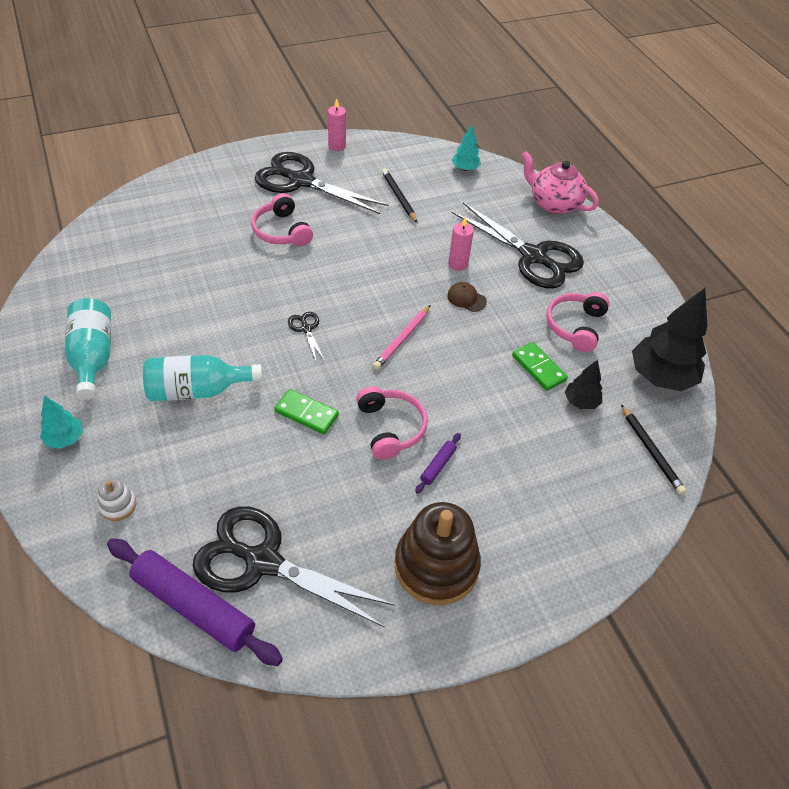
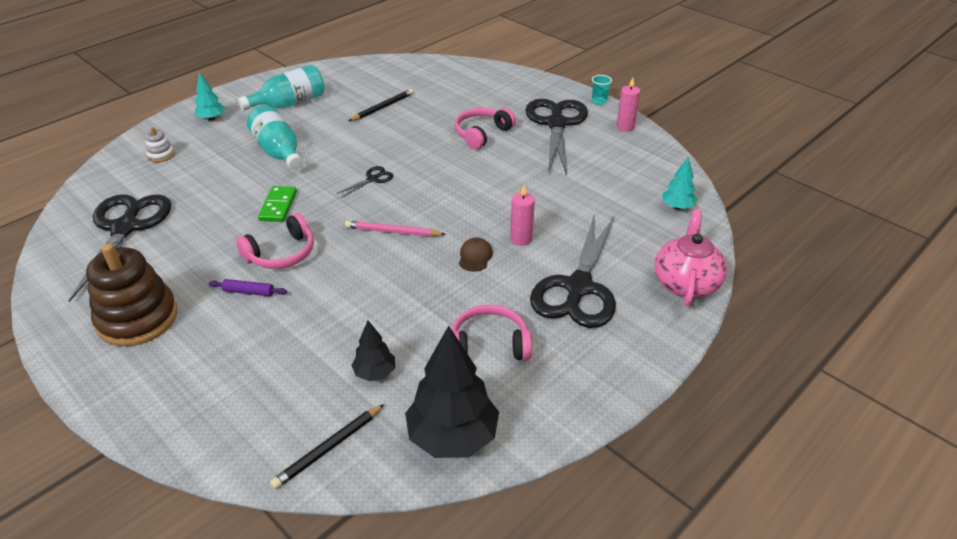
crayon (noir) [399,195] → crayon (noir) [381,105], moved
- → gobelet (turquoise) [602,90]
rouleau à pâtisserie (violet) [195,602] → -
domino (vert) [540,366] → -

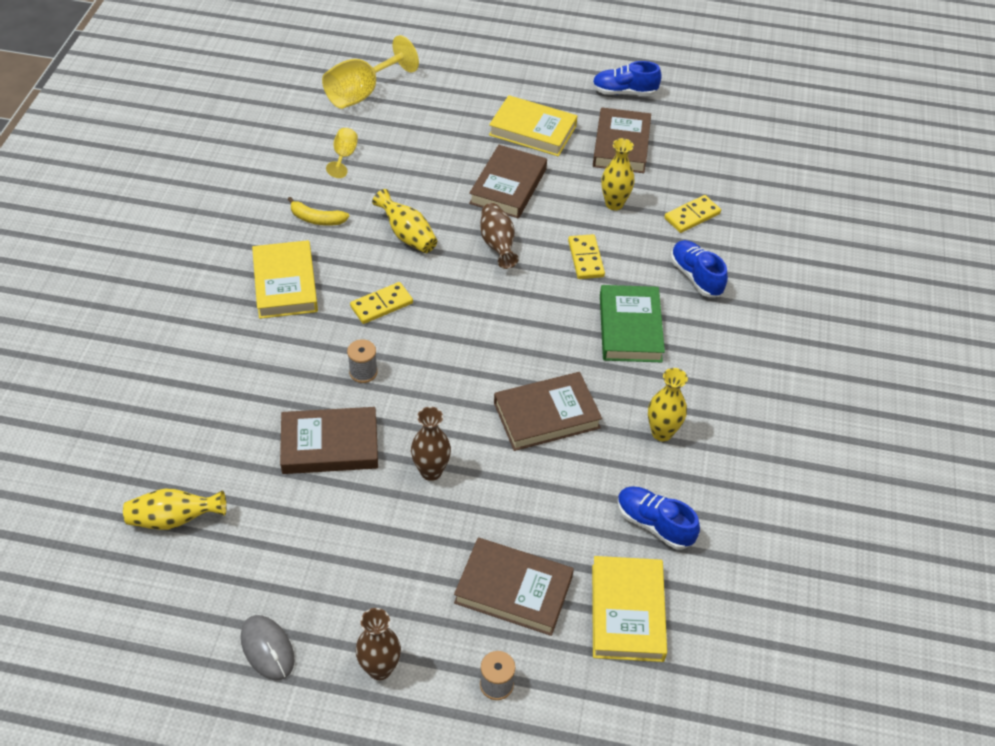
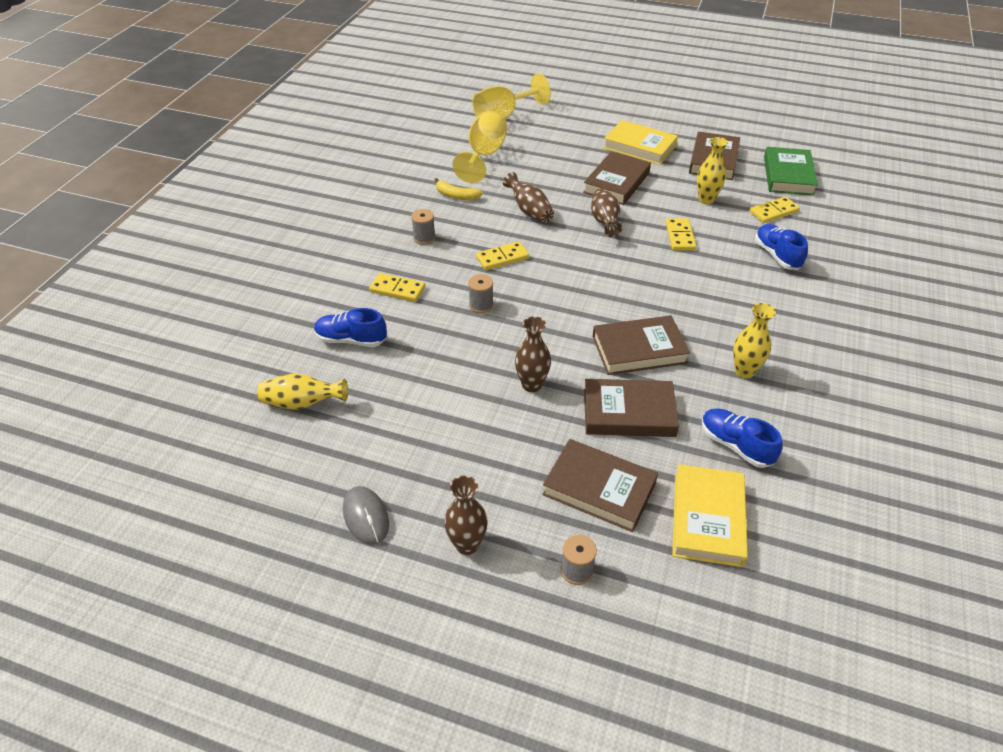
chaussure (bleu) [627,78] → chaussure (bleu) [350,327], moved
- → domino (jaune) [397,287]
livre (jaune) [285,279] → bobine (gris) [423,227]
verre à pied (jaune) [342,153] → verre à pied (jaune) [479,147], x1.92
vase (jaune) [404,221] → vase (marron) [528,197]
livre (marron) [329,440] → livre (marron) [631,408], moved
livre (vert) [632,323] → livre (vert) [791,171], moved

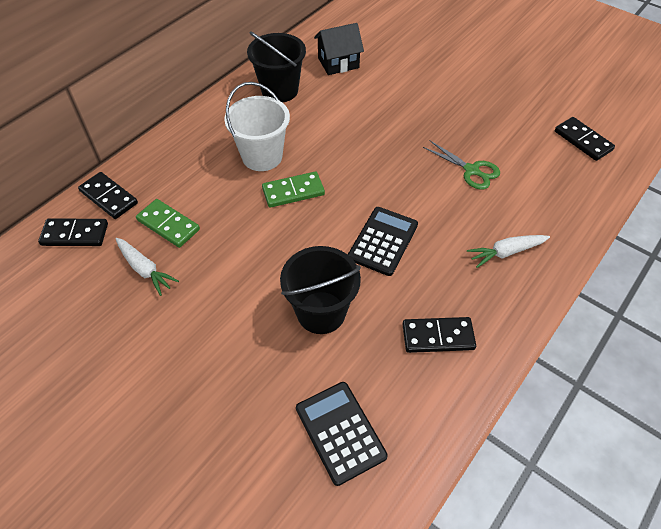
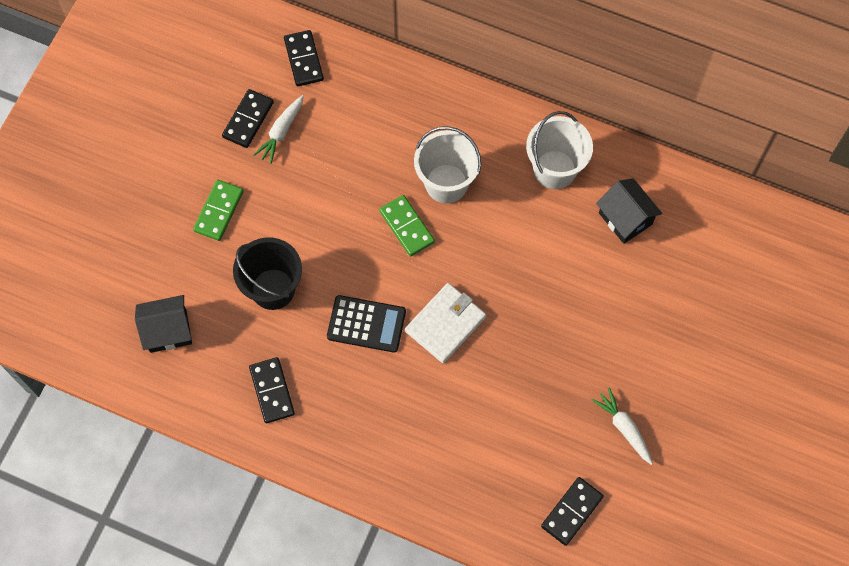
calculatrice (noir) [342,434] → maison (noir) [163,324]
domino (vert) [168,223] → domino (vert) [218,210], moved
domino (noir) [108,195] → domino (noir) [248,118], moved
- → portefeuille (blanc) [445,323]
seau (noir) [276,66] → seau (blanc) [559,150]
carotte (blanc) [508,251] → carotte (blanc) [622,426], moved
ciseaux (vert) [461,165] → -

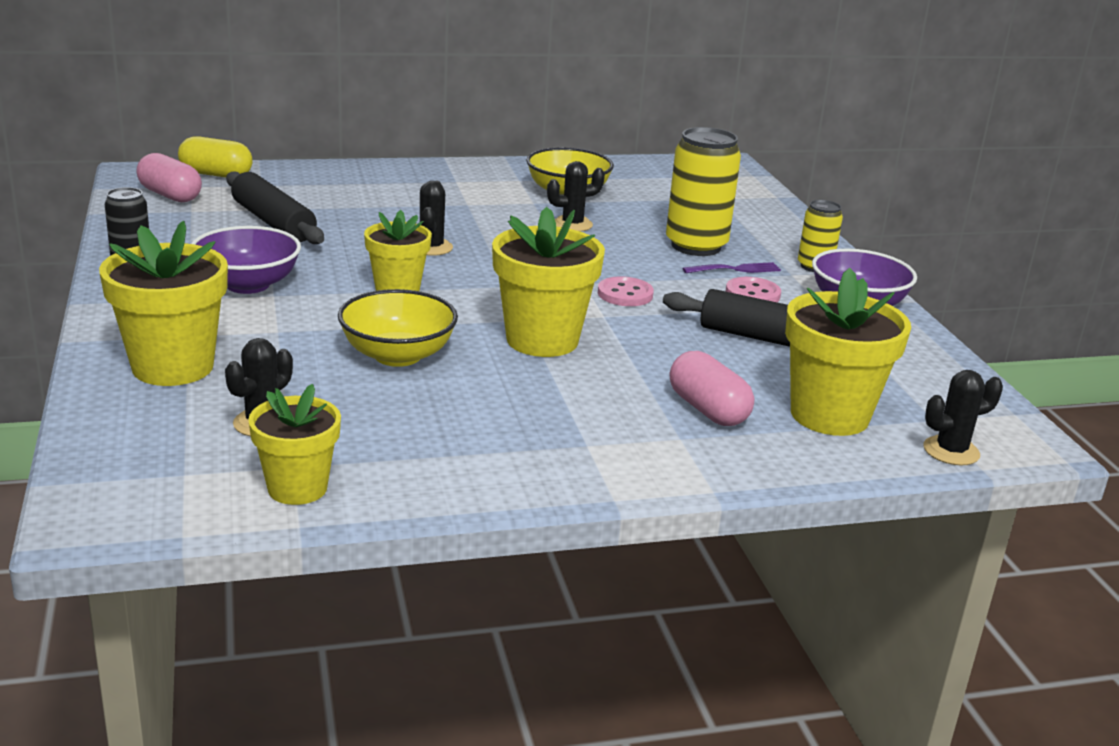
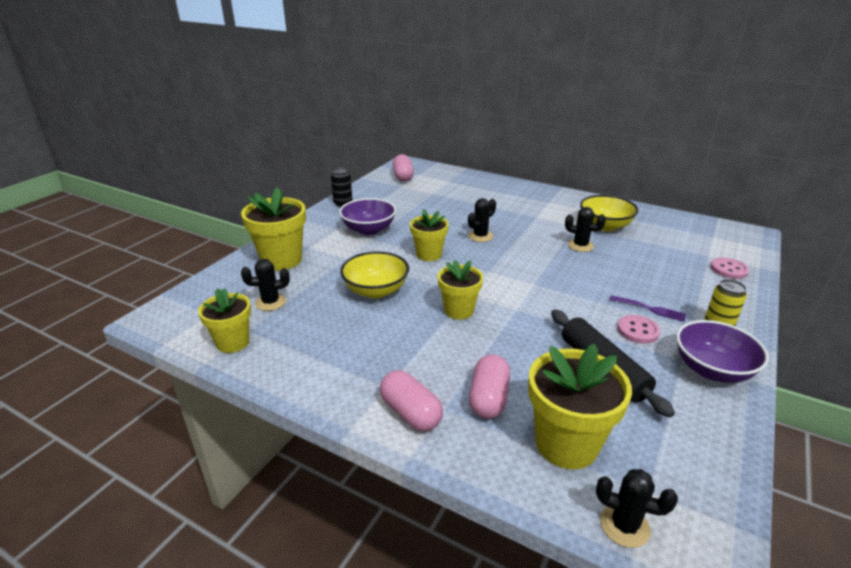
- → gélule (rose) [411,400]
pot de fleurs (jaune) [548,282] → pot de fleurs (jaune) [460,289], x0.64
bouton (rose) [626,291] → bouton (rose) [730,268], moved
gélule (jaune) [215,157] → -
rouleau à pâtisserie (noir) [275,207] → -
canette (jaune) [703,191] → -

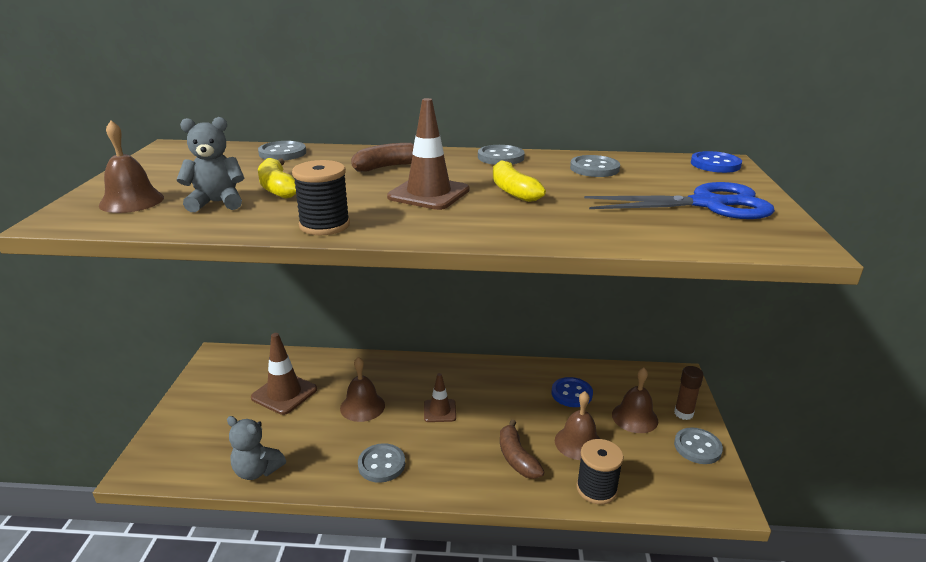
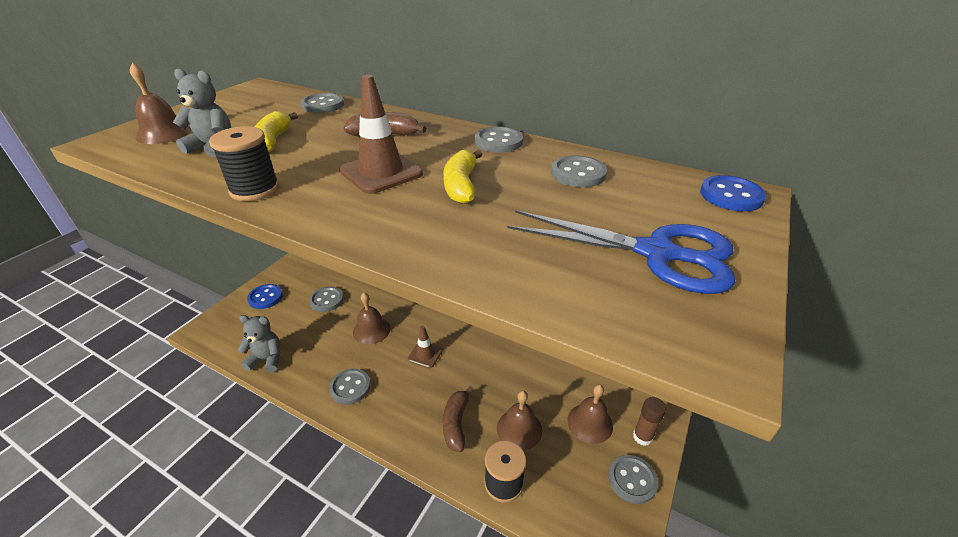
ours en peluche (gris) [256,448] → ours en peluche (gris) [259,344], 135 degrees clockwise
bouton (bleu) [572,392] → bouton (bleu) [265,296], moved
cône de chantier (marron) [284,374] → bouton (gris) [326,299]

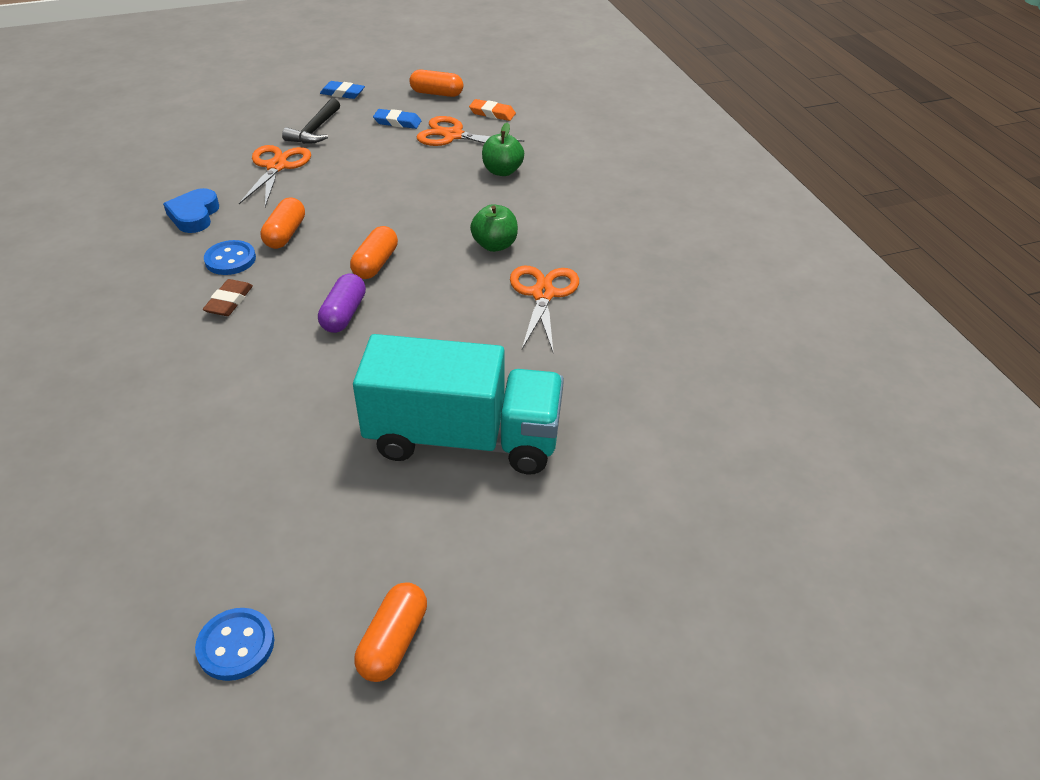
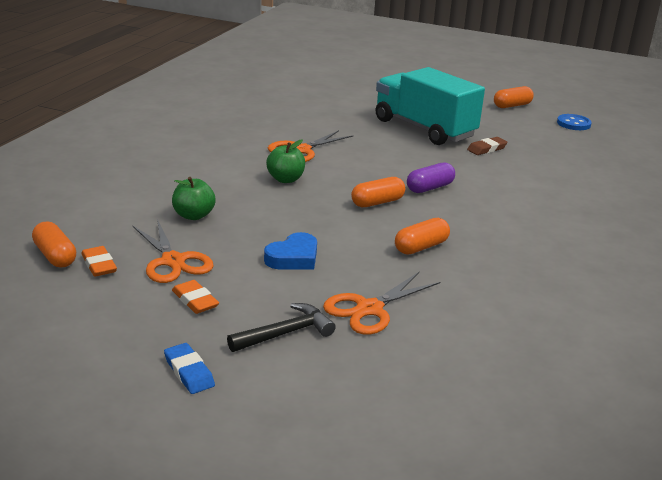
gélule (orange) [436,83] → gélule (orange) [54,244], moved
gomme (bleu) [397,119] → gomme (orange) [195,297]
cœur (bleu) [191,210] → cœur (bleu) [290,251], moved
gomme (marron) [228,297] → gomme (marron) [487,146], moved
bouton (bleu) [230,257] → -

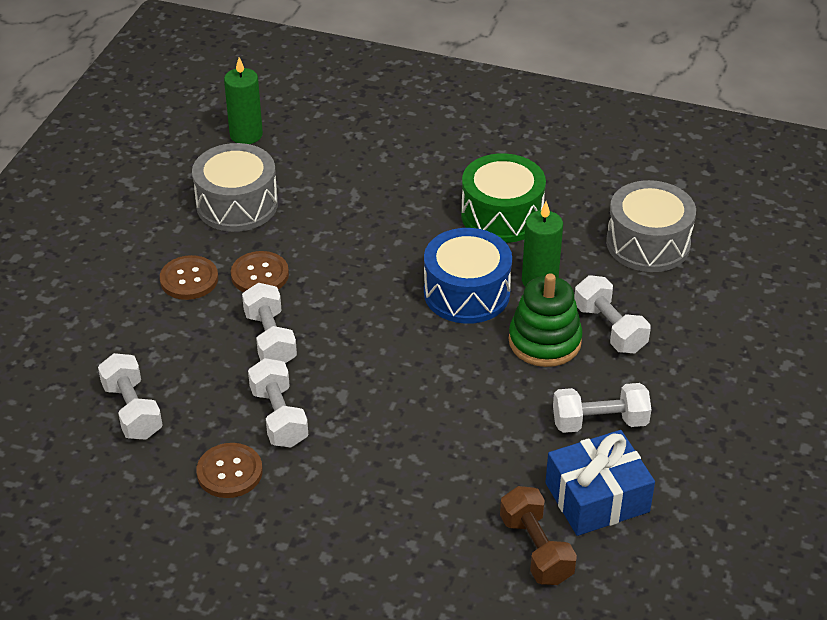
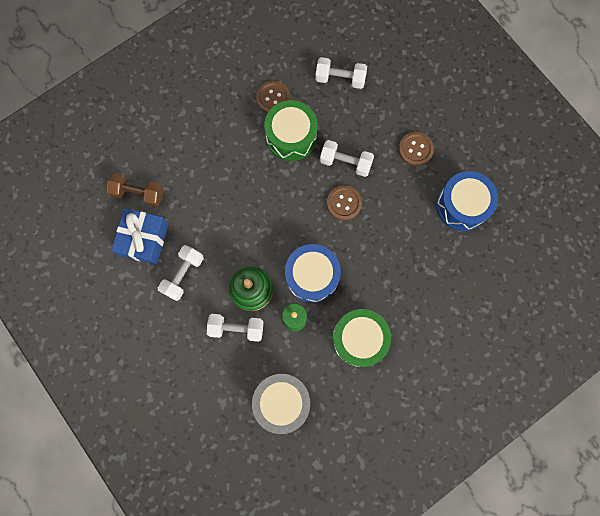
haltère (blanc) [278,403] → tambour (vert) [291,130]
bouton (marron) [260,271] → bouton (marron) [344,203], moved
tambour (gris) [235,187] → tambour (bleu) [467,201]
bougie (vert) [243,100] → -

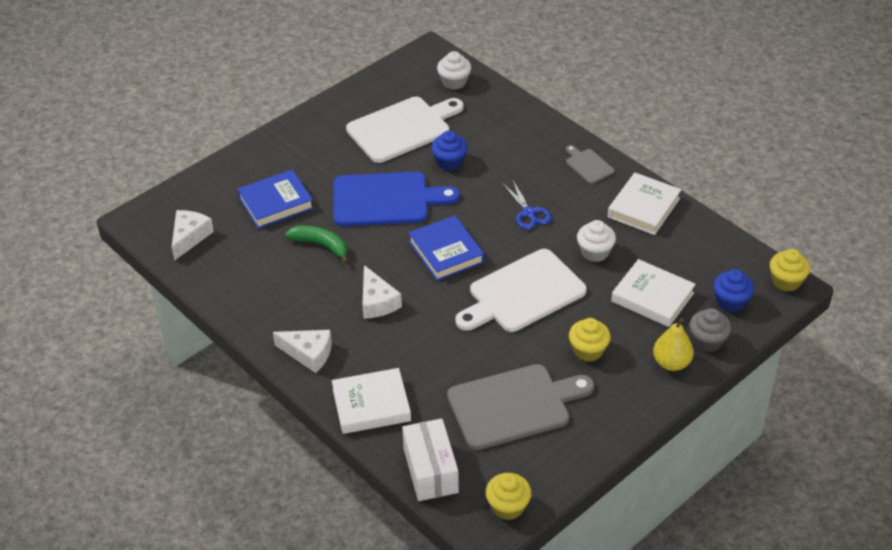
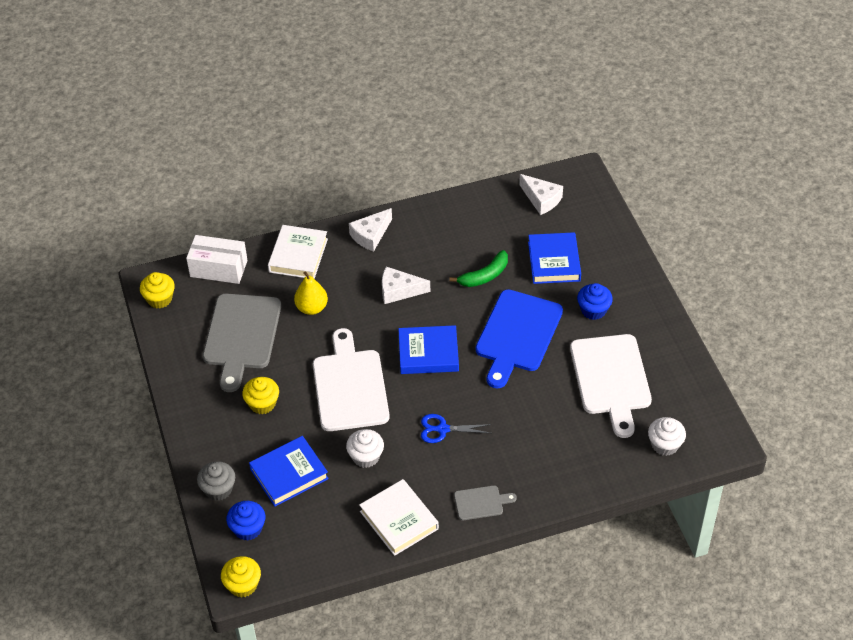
livre (blanc) [653,293] → livre (bleu) [289,471]
poire (jaune) [673,344] → poire (jaune) [311,293], moved
muffin (bleu) [449,151] → muffin (bleu) [595,301], moved

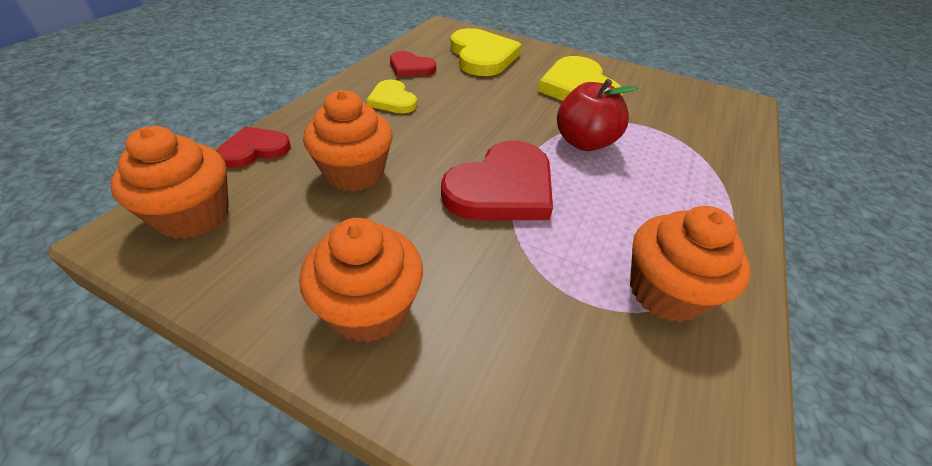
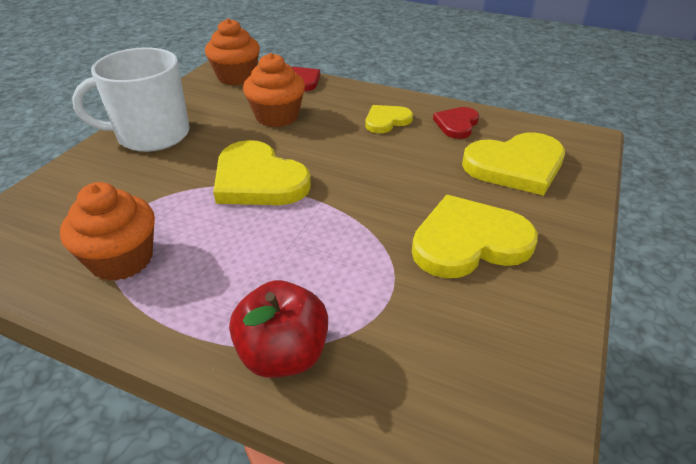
muffin (orange) [361,280] → tasse (blanc) [131,99]
cœur (rouge) [497,180] → cœur (jaune) [262,172]
pomme (rouge) [598,115] → pomme (rouge) [278,329], moved

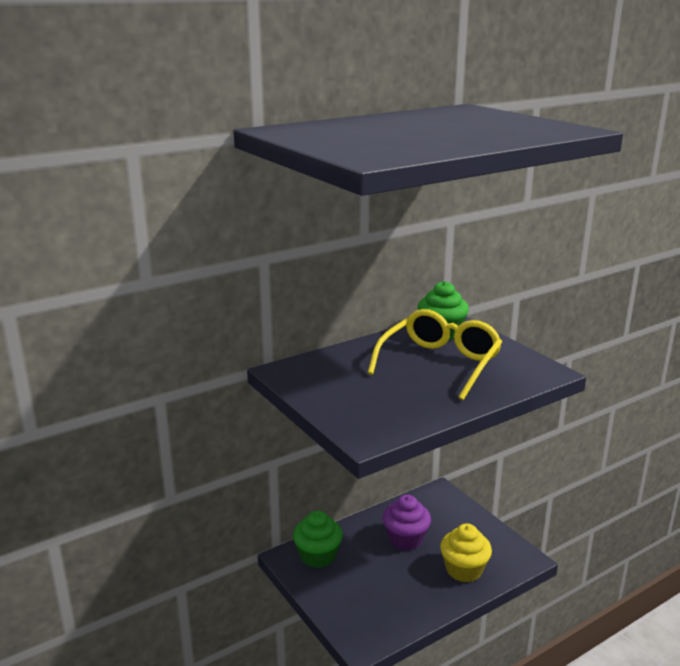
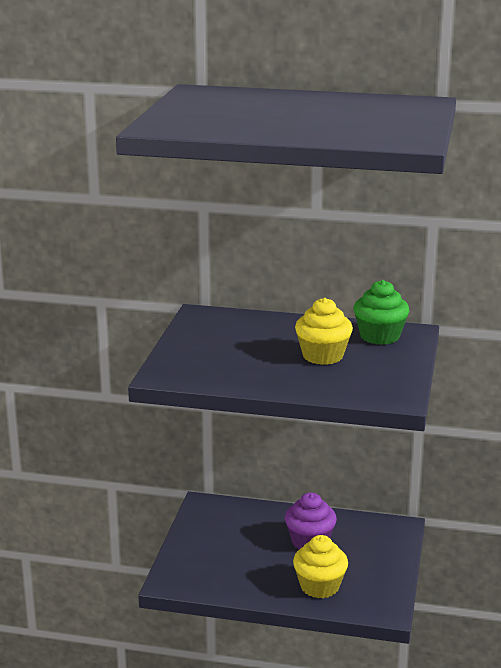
lunettes (jaune) [435,354] → muffin (jaune) [324,331]
muffin (vert) [318,539] → -

